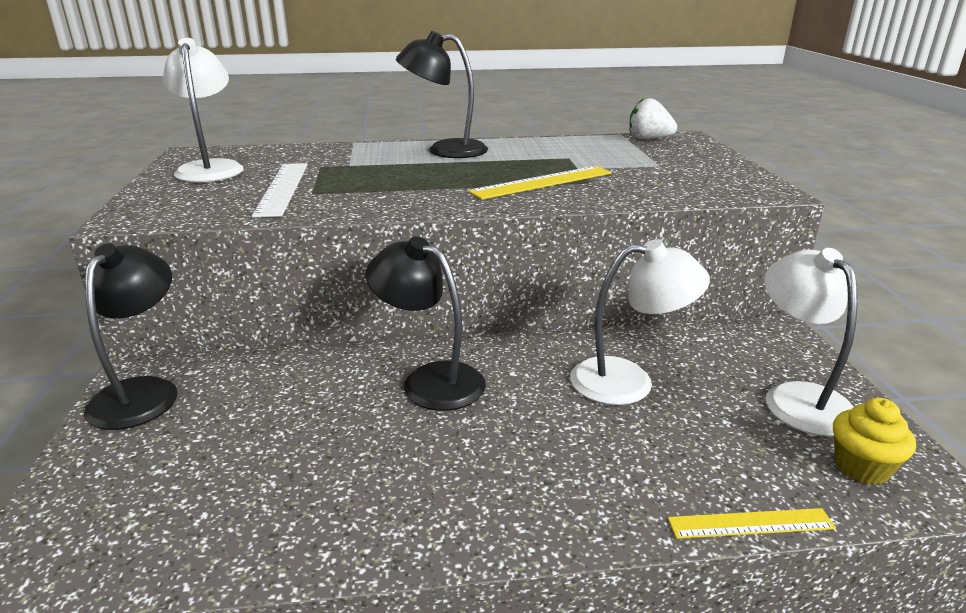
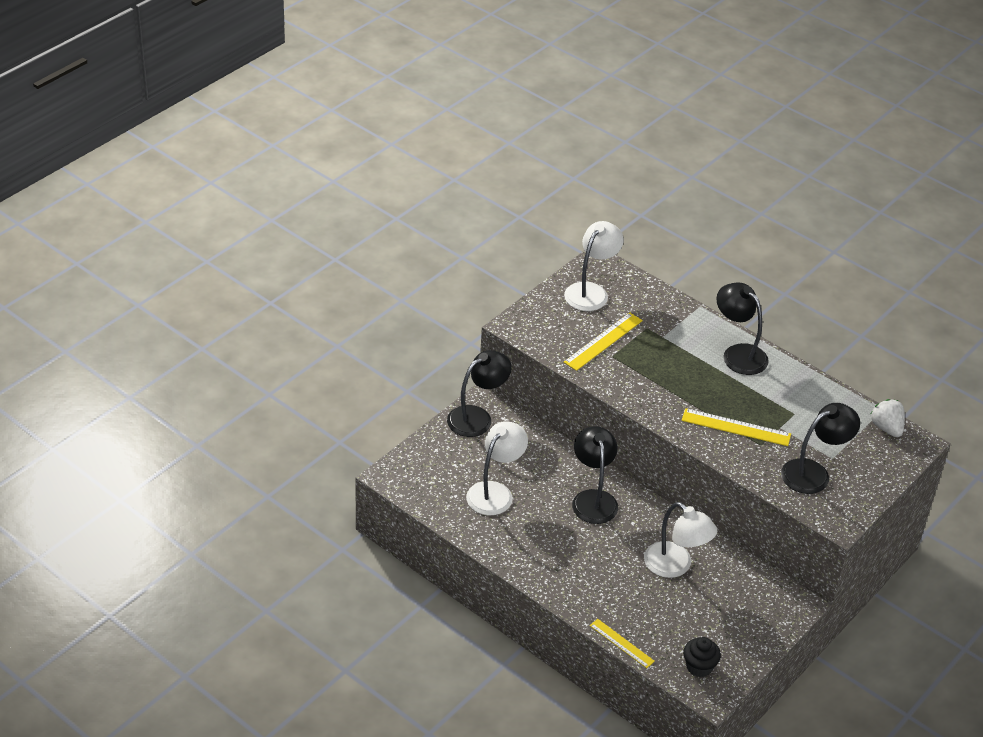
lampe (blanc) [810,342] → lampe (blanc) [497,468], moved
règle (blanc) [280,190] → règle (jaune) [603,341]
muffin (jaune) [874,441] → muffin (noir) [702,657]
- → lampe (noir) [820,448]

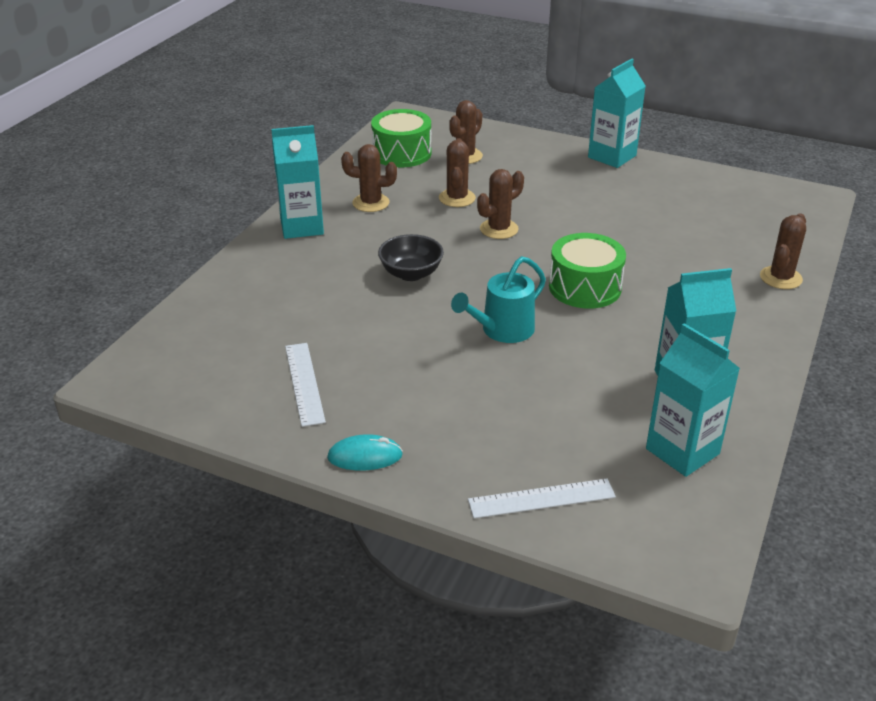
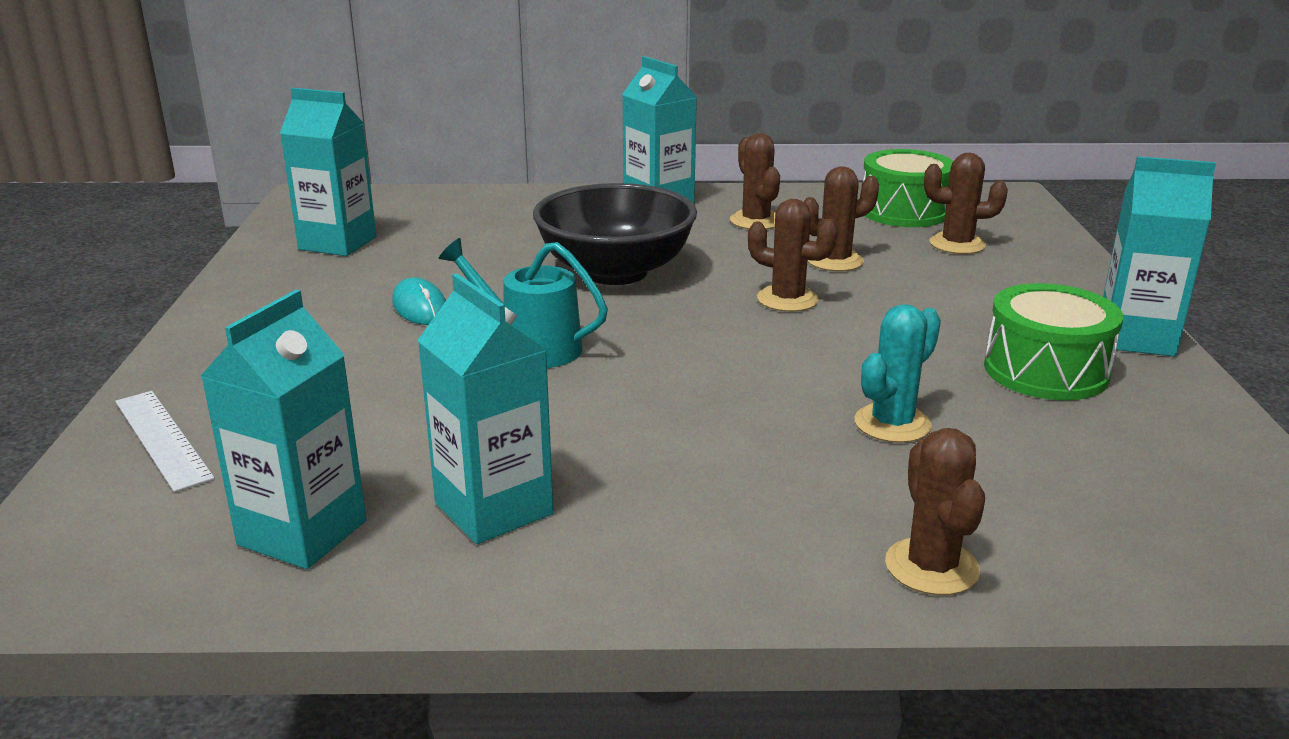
- → brique de lait (turquoise) [328,172]
souris (turquoise) [365,452] → souris (turquoise) [419,301], moved
bol (noir) [411,257] → bol (noir) [615,234], x1.75
- → cactus (turquoise) [898,373]
cactus (marron) [783,251] → cactus (marron) [935,511], 75 degrees clockwise
tambour (vert) [587,270] → tambour (vert) [1053,341], moved
règle (blanc) [305,385] → -

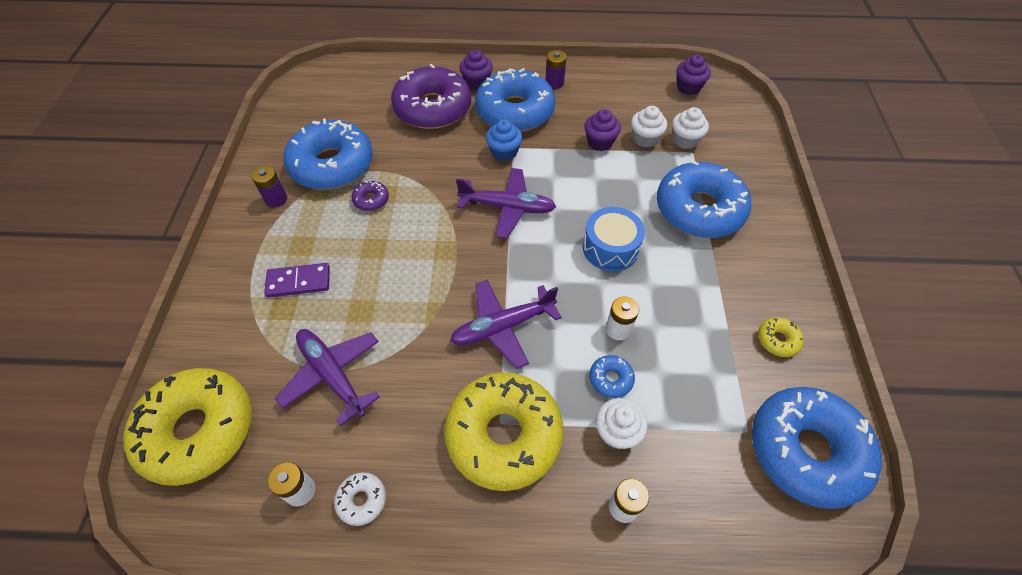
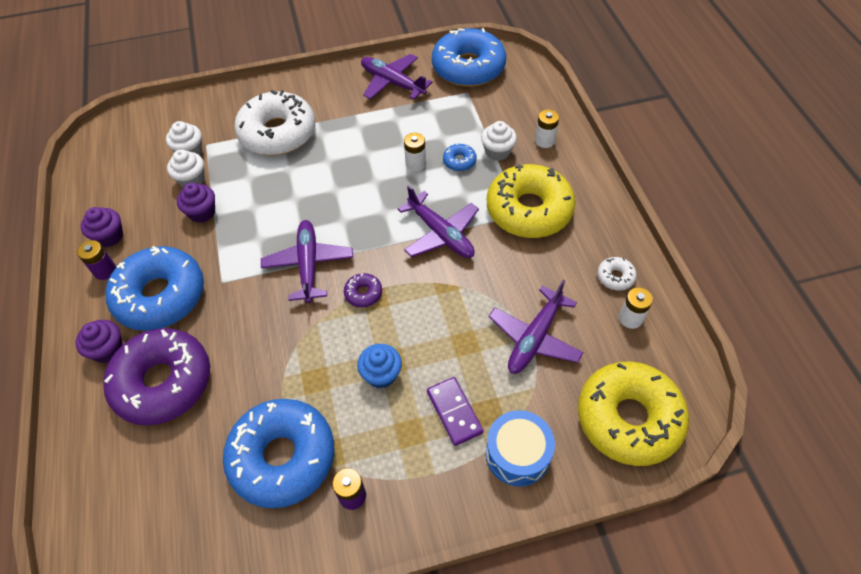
muffin (violet) [694,75] → muffin (violet) [102,227], moved
beignet (bleu) [704,199] → beignet (blanc) [274,123]
beignet (violet) [370,195] → beignet (violet) [363,290], moved
muffin (bleu) [504,140] → muffin (bleu) [379,366], moved
beignet (jaune) [781,337] → avion (violet) [397,77]
tambour (bleu) [614,239] → tambour (bleu) [520,448], moved

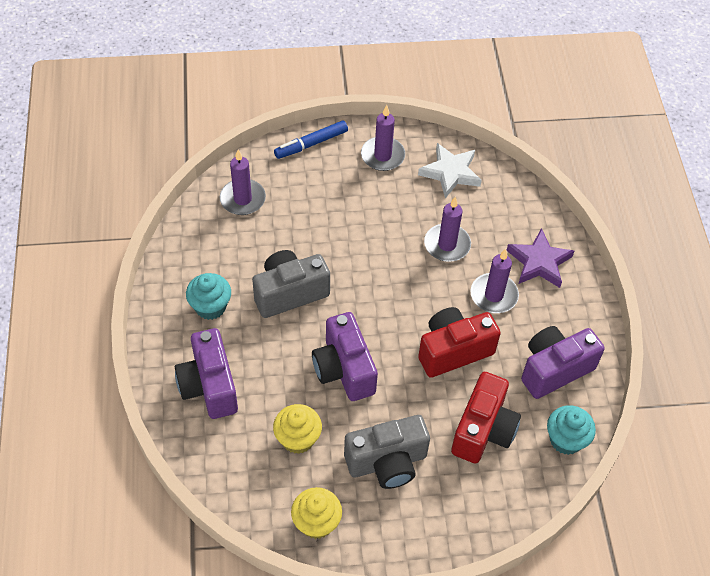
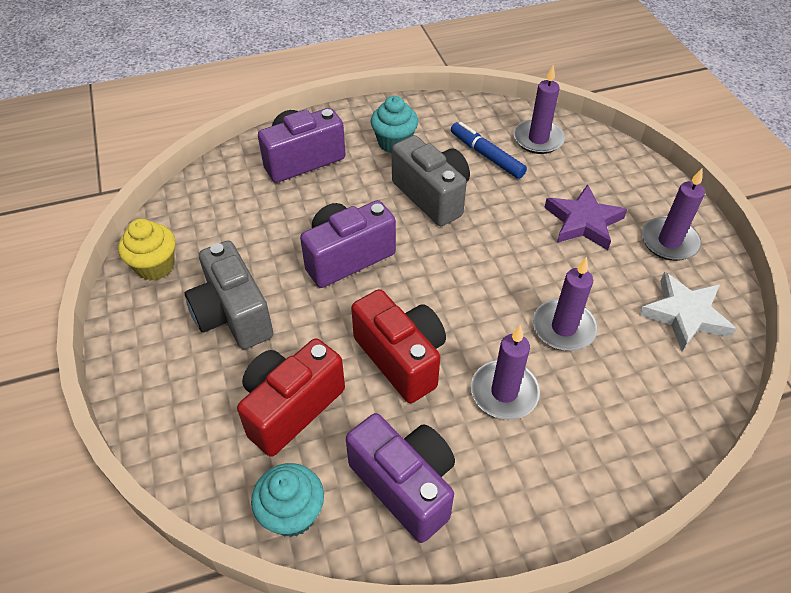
appareil photo (rouge) [486,418] → appareil photo (rouge) [291,397], 120 degrees clockwise
feutre (bleu) [311,139] → feutre (bleu) [489,150], moved
étoile (violet) [540,258] → étoile (violet) [585,217], moved
muffin (jaune) [297,429] → -

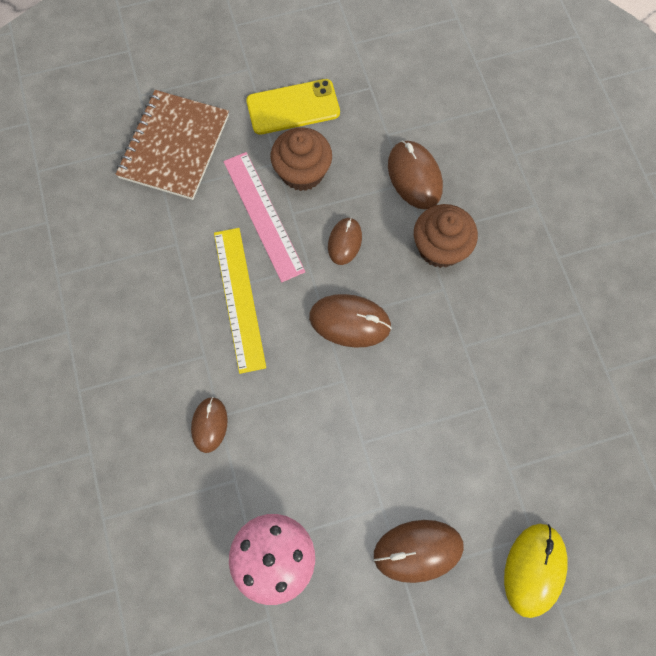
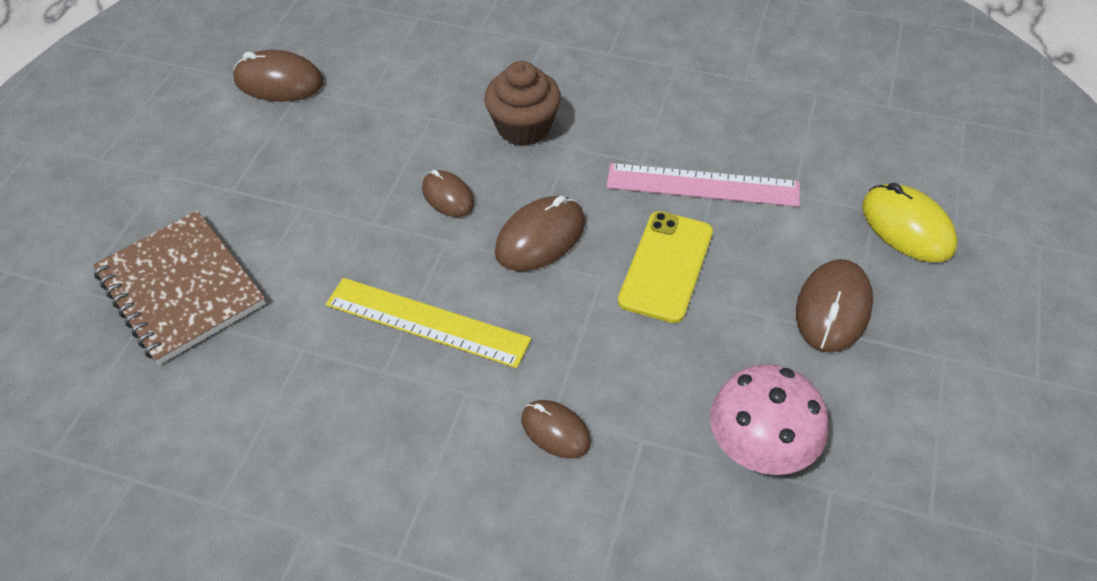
souris (marron) [415,175] → souris (marron) [278,76], moved
règle (rose) [264,217] → règle (rose) [703,185], moved
téléphone (jaune) [293,107] → téléphone (jaune) [665,267], moved
muffin (marron) [301,159] → -

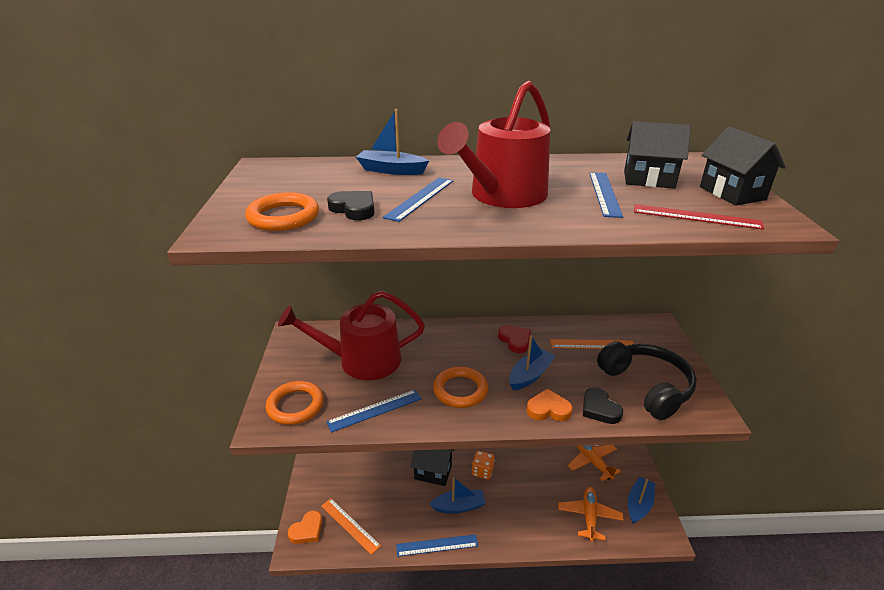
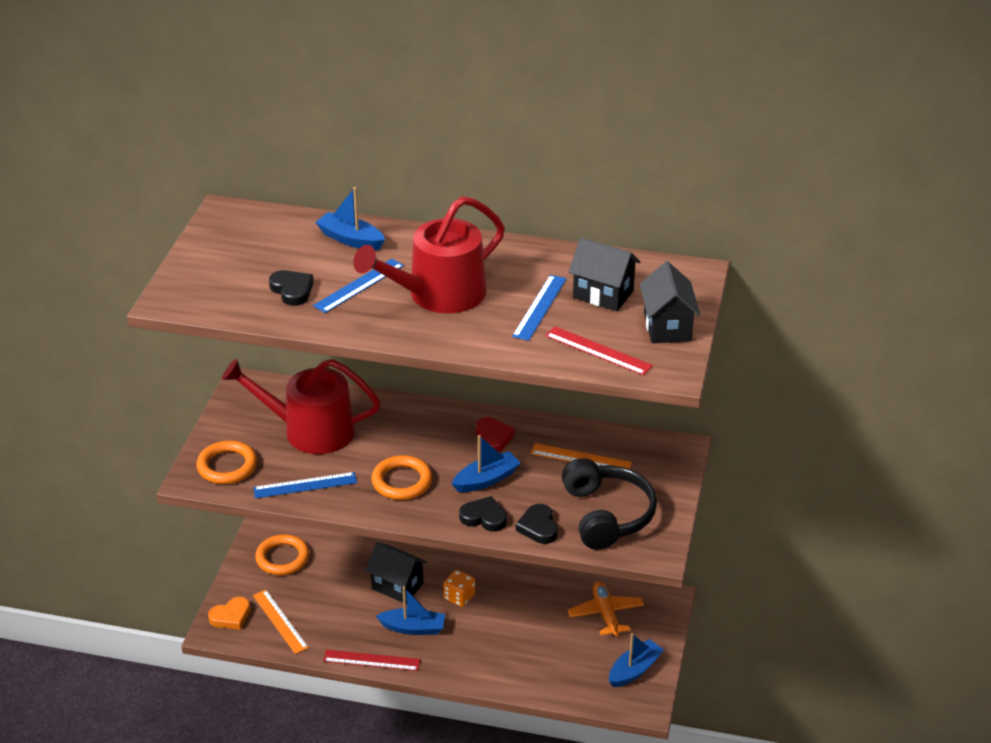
anneau (orange) [282,211] → anneau (orange) [282,554], moved
règle (bleu) [437,545] → règle (rouge) [371,660]
cœur (orange) [549,405] → cœur (noir) [483,514]
avion (orange) [591,514] → -

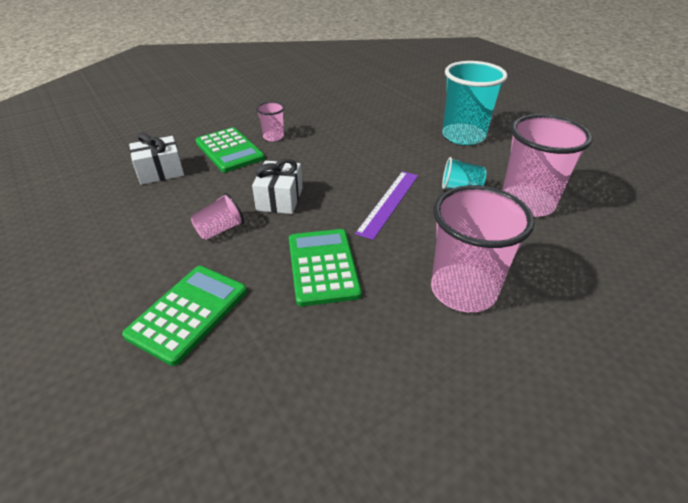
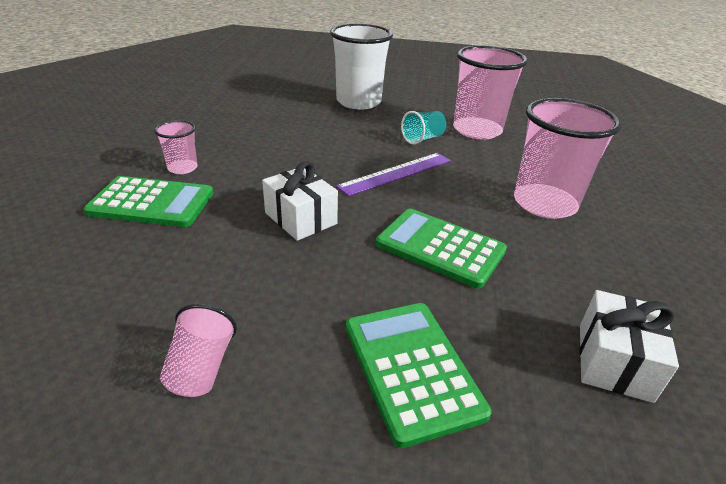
gobelet (rose) [217,216] → gobelet (rose) [198,350], moved
gobelet (turquoise) [474,103] → gobelet (blanc) [361,67]
règle (violet) [386,205] → règle (violet) [393,174], 75 degrees clockwise
cadeau (blanc) [156,159] → cadeau (blanc) [629,346], moved

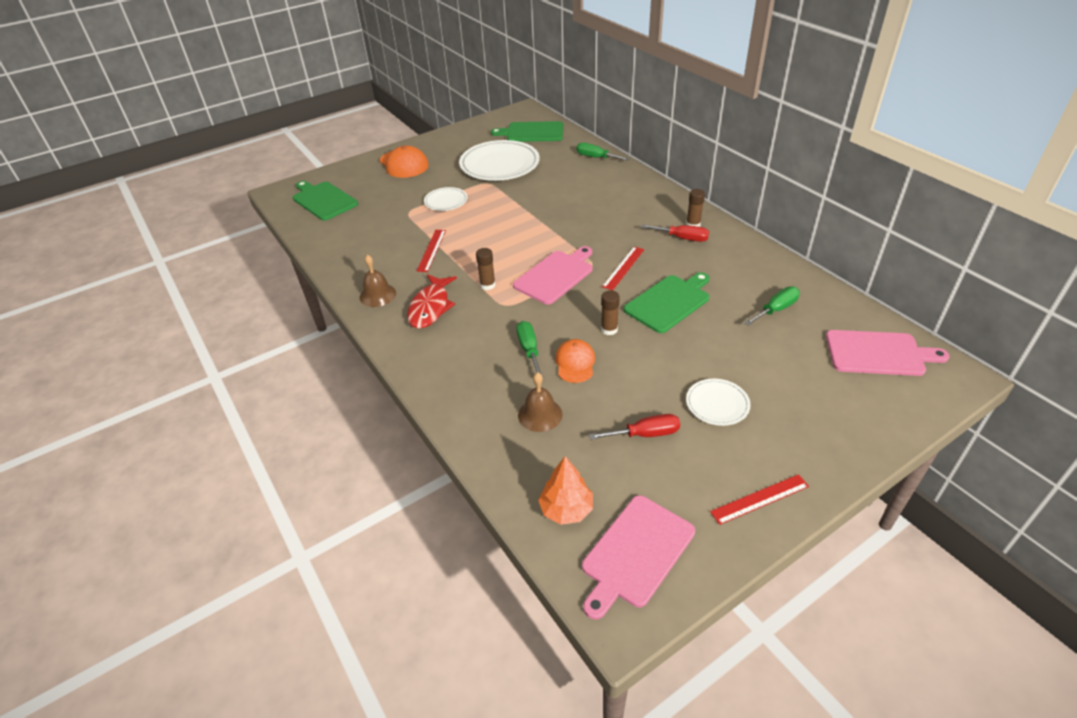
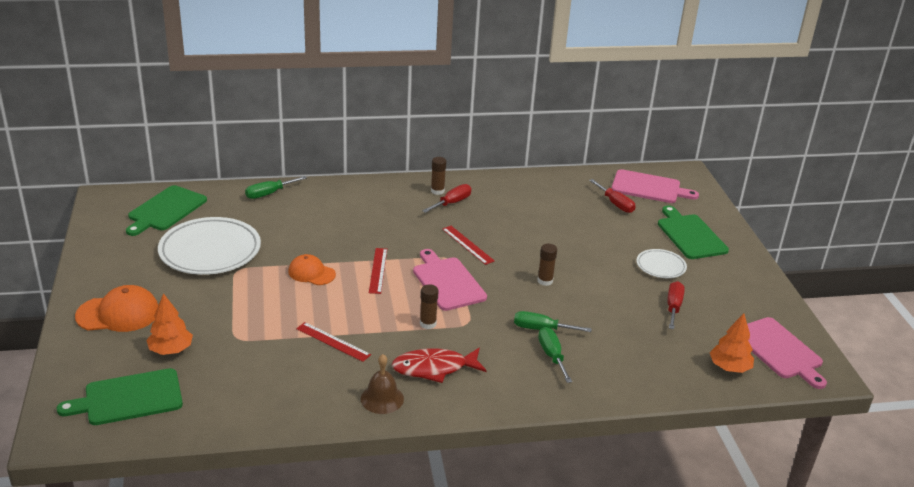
- → arbre (orange) [169,324]
casquette (orange) [575,361] → casquette (orange) [312,269], moved
règle (rouge) [759,499] → règle (rouge) [378,271], moved
poisson (rouge) [432,301] → poisson (rouge) [439,365], 135 degrees clockwise
tournevis (vert) [772,306] → tournevis (vert) [555,355], moved
- → tournevis (rouge) [612,196]
planche à découper (rose) [888,353] → planche à découper (rose) [655,186], 75 degrees clockwise
planche à découper (vert) [667,303] → planche à découper (vert) [693,232], moved
assiette (blanc) [446,199] → -
cloche (marron) [540,402] → -

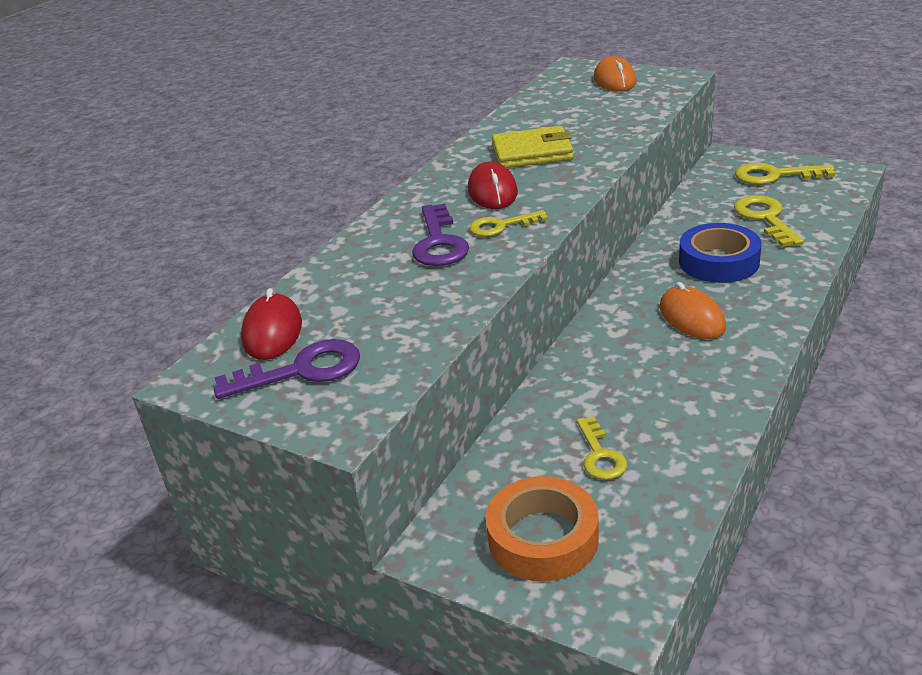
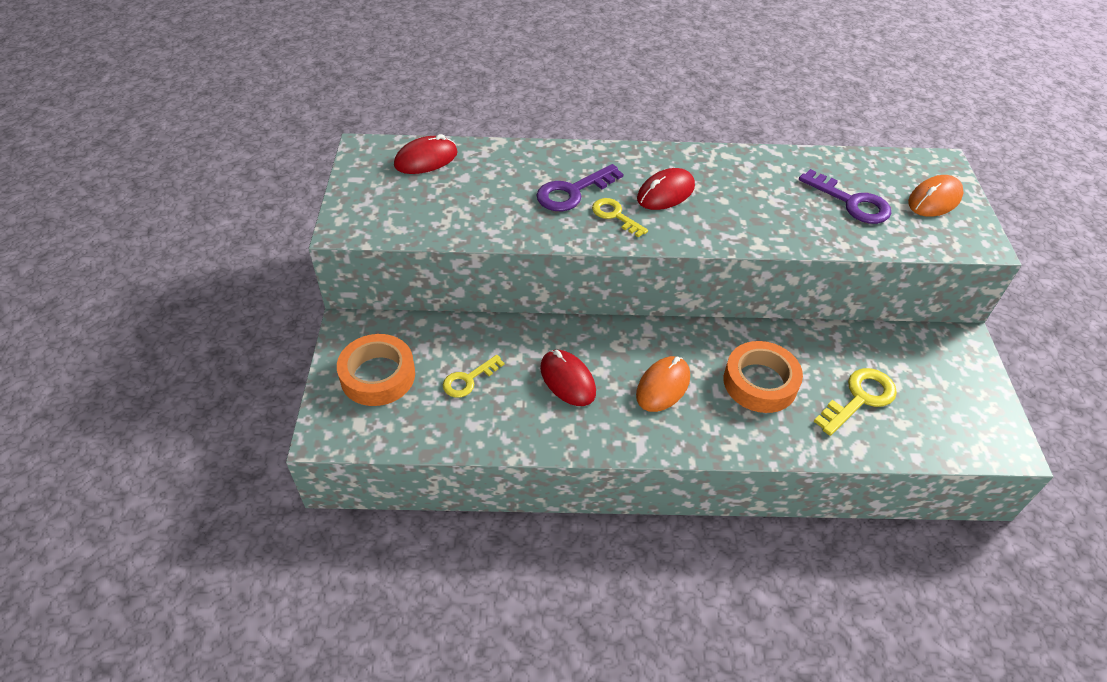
- → souris (rouge) [568,378]
ruban adhésif (bleu) [720,253] → ruban adhésif (orange) [763,377]
clé (violet) [287,369] → clé (violet) [845,196], moved
portefeuille (jaune) [533,147] → -
clé (jaune) [785,174] → -

